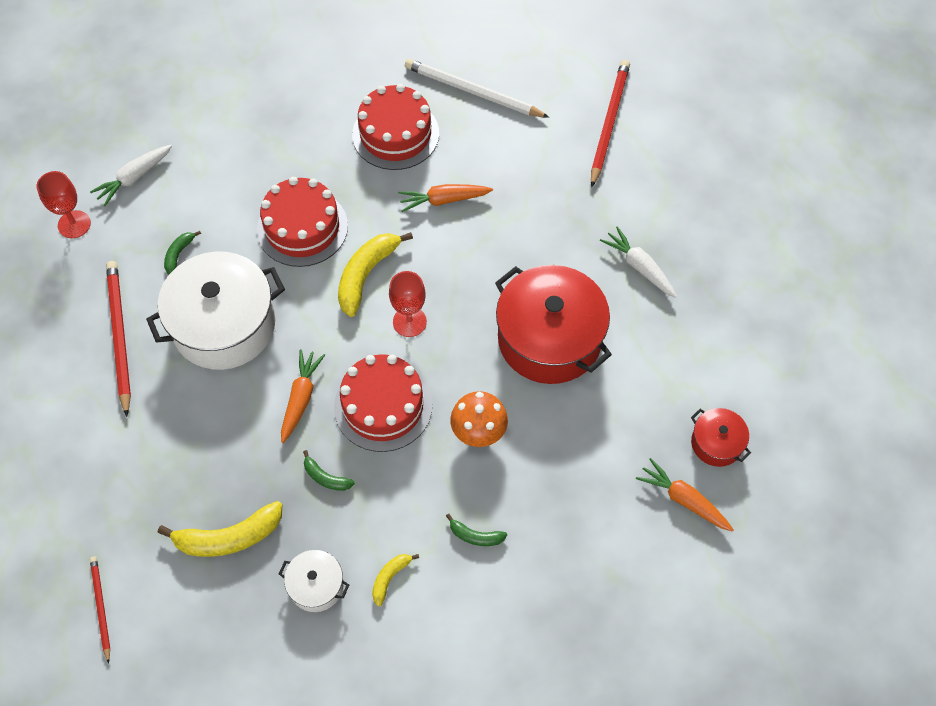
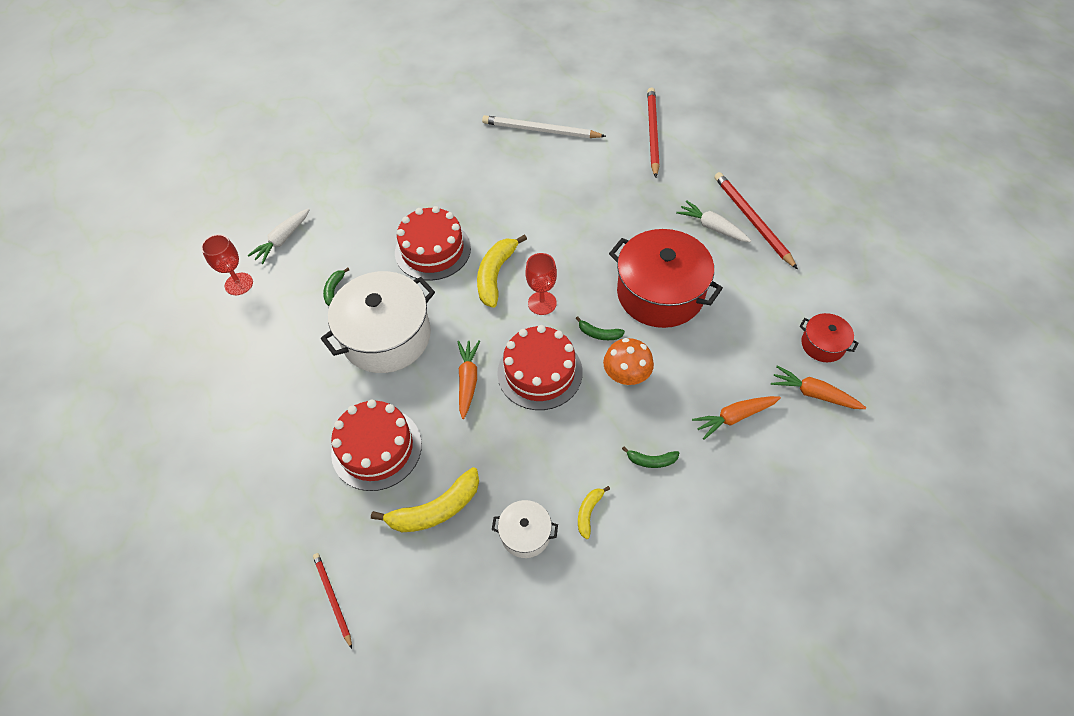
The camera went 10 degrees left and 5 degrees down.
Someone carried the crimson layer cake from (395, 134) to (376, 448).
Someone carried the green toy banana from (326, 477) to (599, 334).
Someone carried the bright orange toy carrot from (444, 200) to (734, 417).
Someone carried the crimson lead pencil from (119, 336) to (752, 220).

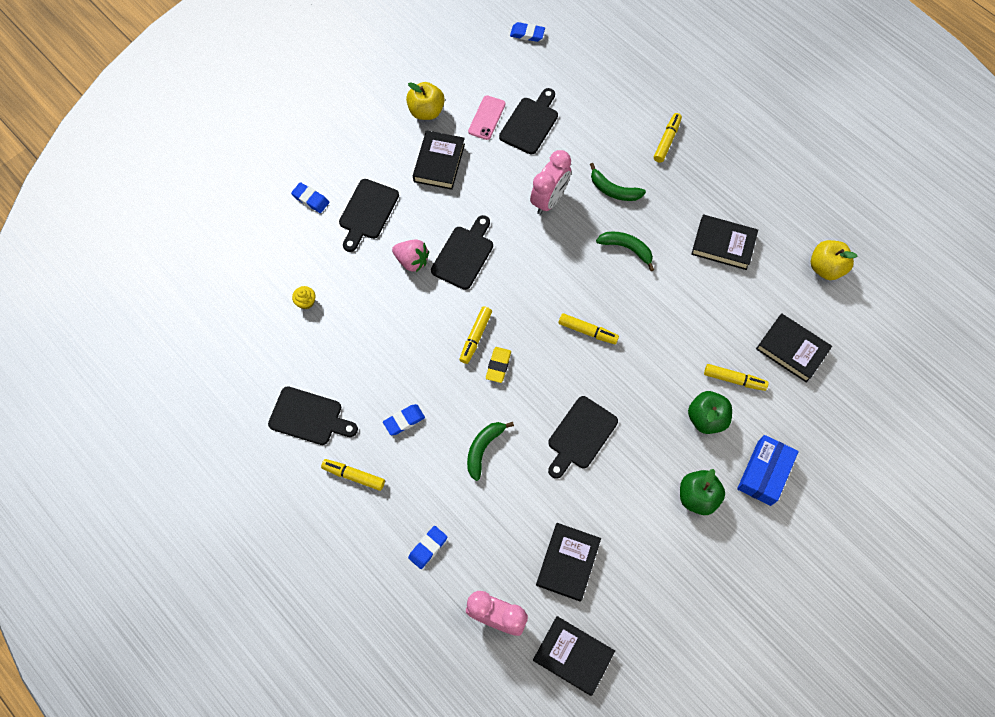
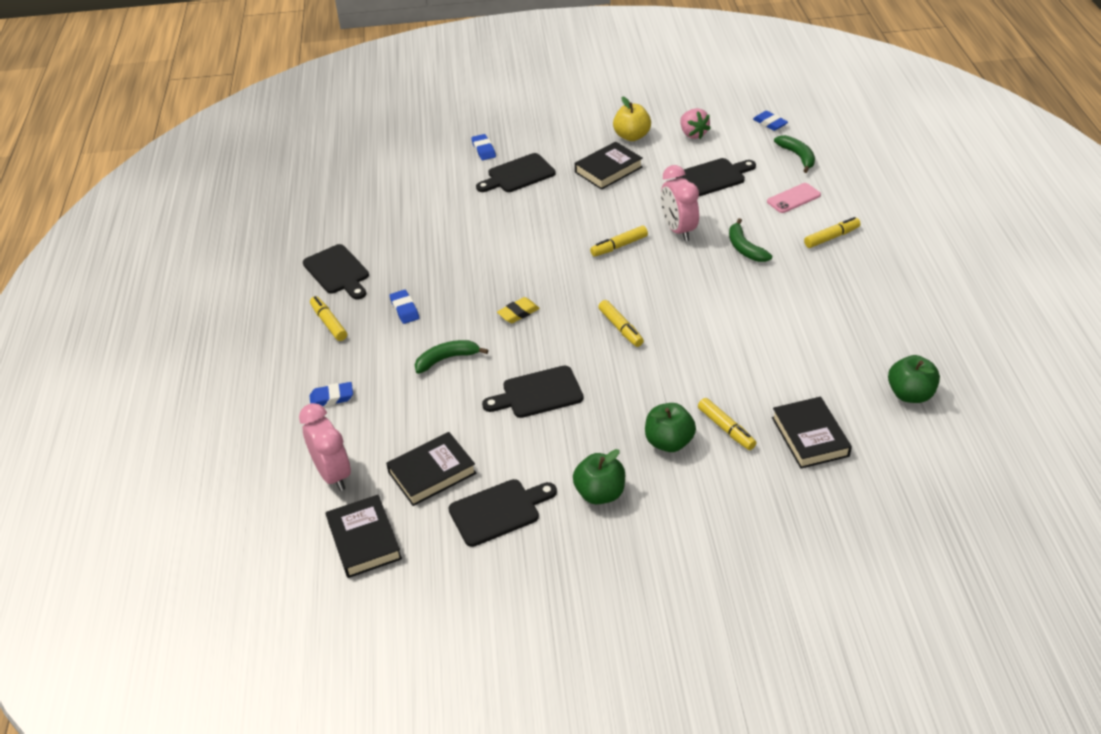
The camera went 40 degrees right and 25 degrees down.
Someone rotated the blue pencil eraser at (404, 420) by 60 degrees clockwise.
Someone carried the black cutting board from (464, 254) to (498, 511).
Someone carried the golden marker pen from (475, 337) to (619, 246).
Someone rotated the pink alarm clock at (549, 200) by 90 degrees clockwise.
Someone carried the pink toy strawberry from (412, 261) to (693, 134).
Someone carried the pink smartphone from (487, 118) to (793, 198).
Someone carried the green toy banana from (626, 248) to (797, 156).
Someone repainted the golden apple fruit at (825, 267), which became the green apple fruit at (910, 394).
Someone took away the golden cupcake at (306, 302).
Someone took away the black hardback at (723, 244).
Someone took away the blue package at (764, 473).

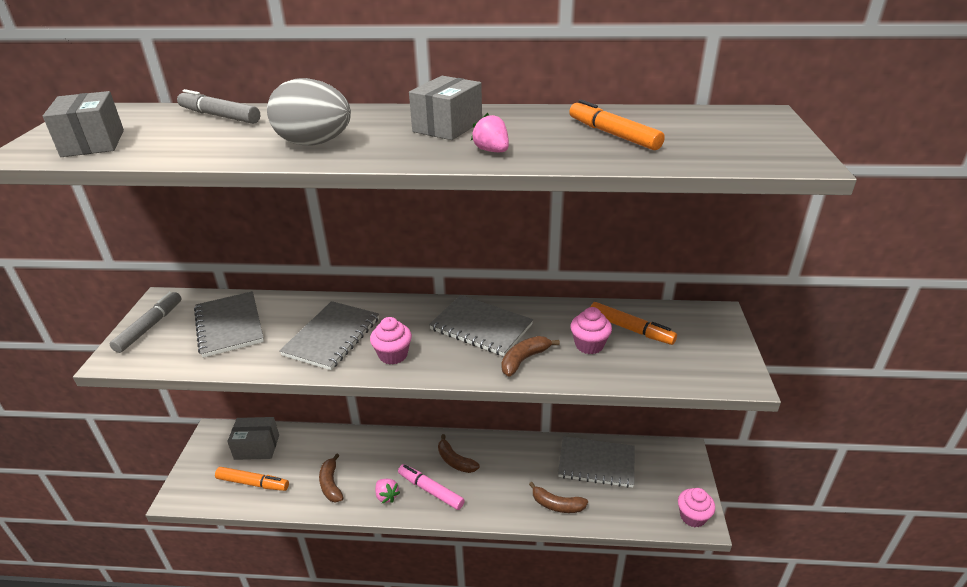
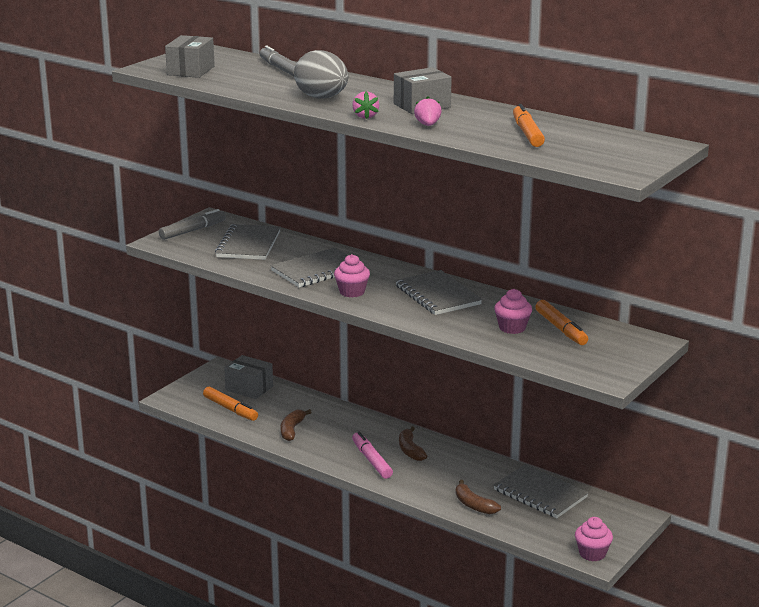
The camera went 30 degrees right and 10 degrees down.
Someone carried the pink toy strawberry from (387, 496) to (365, 116).
Someone took away the russet toy banana at (524, 360).

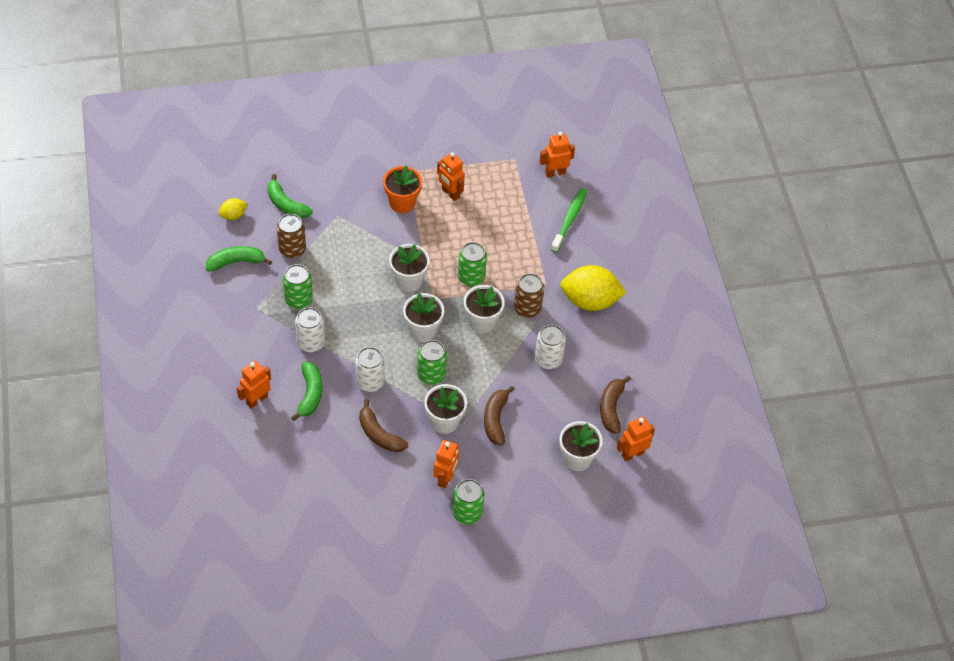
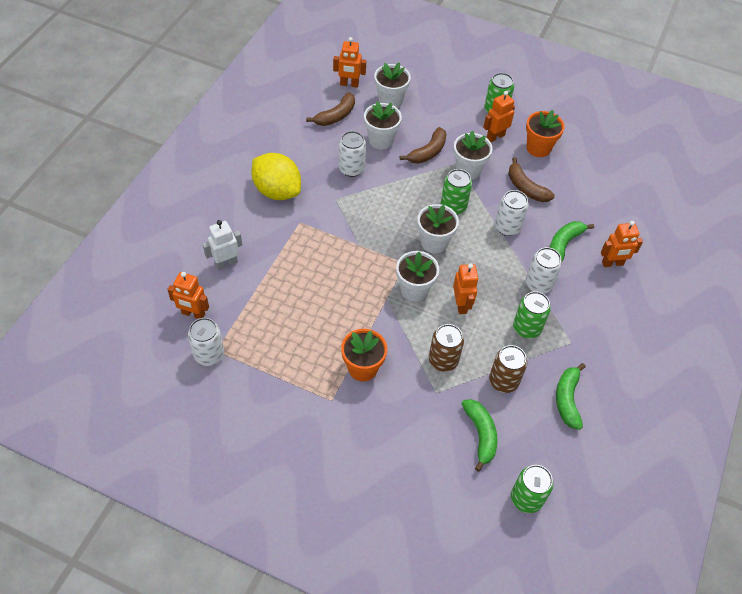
The camera went 145 degrees left and 0 degrees up.
Someone put down the pure white soda can at (209, 355).
Someone swapped the green tooth brush at (569, 220) for the pure white robot at (226, 263).
Someone carried the pure white potted plant from (482, 322) to (381, 140).
Someone carried the russet soda can from (527, 308) to (443, 360).
Someone carried the bright orange robot from (450, 193) to (461, 305).
Someone rotated the russet toy banana at (379, 434) by 150 degrees clockwise.
Someone carried the green soda can from (471, 277) to (526, 498).
Someone put down the bright orange potted plant at (538, 148).
Someone rotated the green toy banana at (236, 262) by 75 degrees clockwise.
Someone took away the golden lemon at (233, 215).

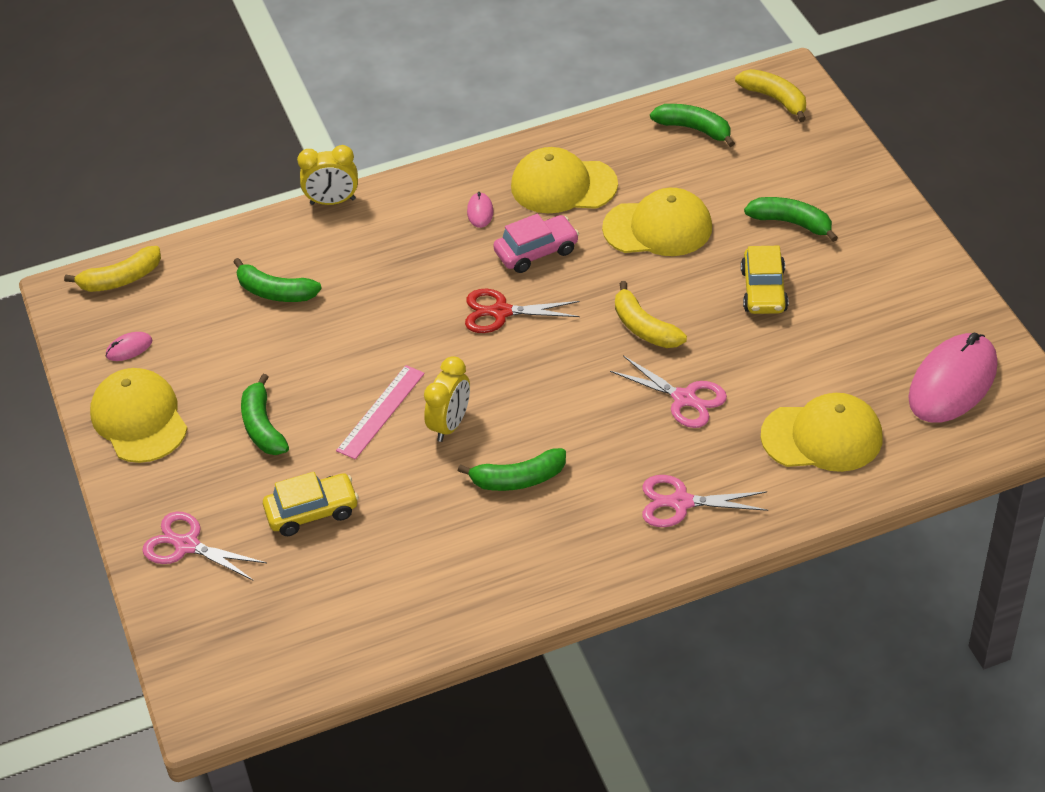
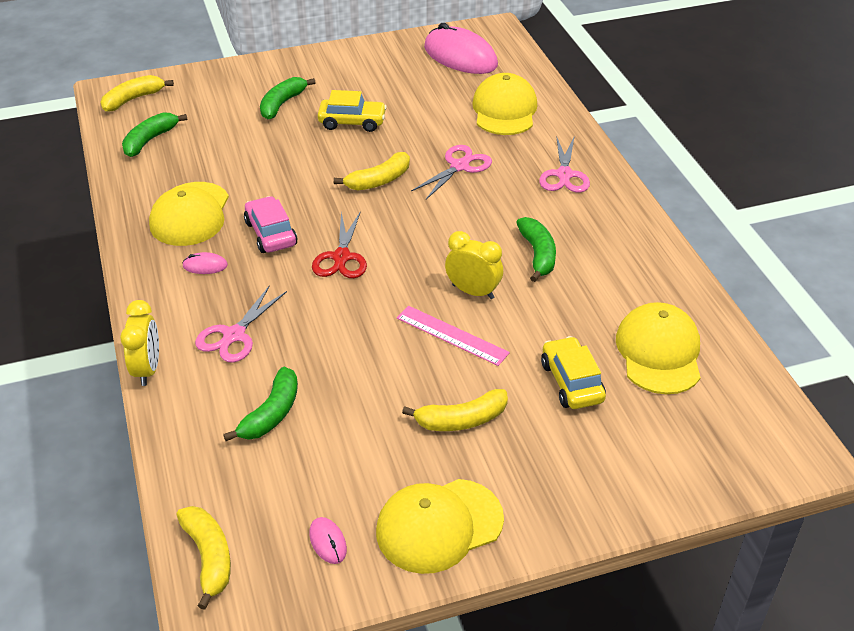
The camera went 90 degrees left and 5 degrees down.
Someone carried the pink scissors from (186, 545) to (234, 335).
Someone repainted the green toy banana at (263, 426), which became the golden toy banana at (461, 420).
Someone carried the golden baseball cap from (658, 228) to (659, 352).

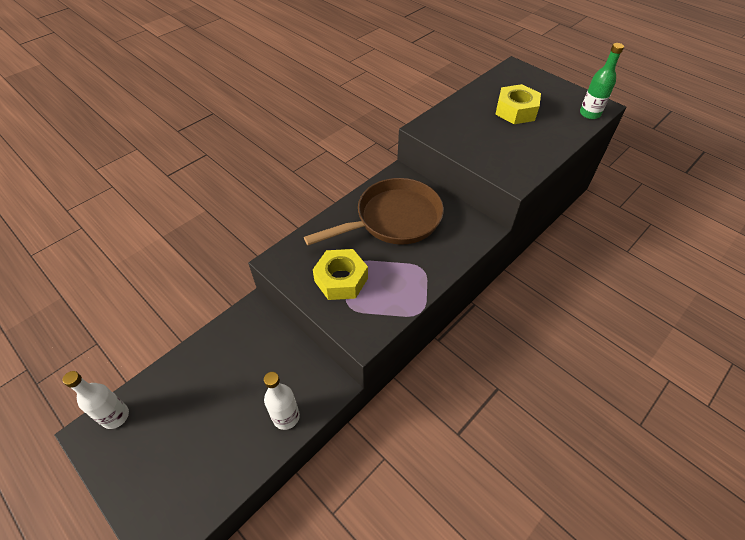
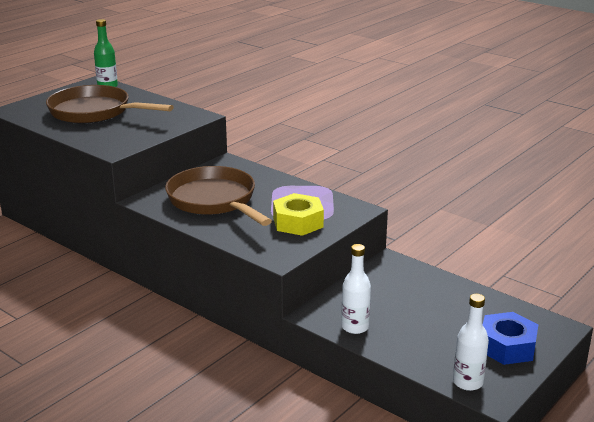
The camera went 95 degrees left and 25 degrees down.
Someone swapped the golden hexagon nut at (516, 111) for the russet pan at (95, 112).
Someone carried the pure white bottle from (286, 417) to (355, 327).
Someone put down the blue hexagon nut at (507, 346).

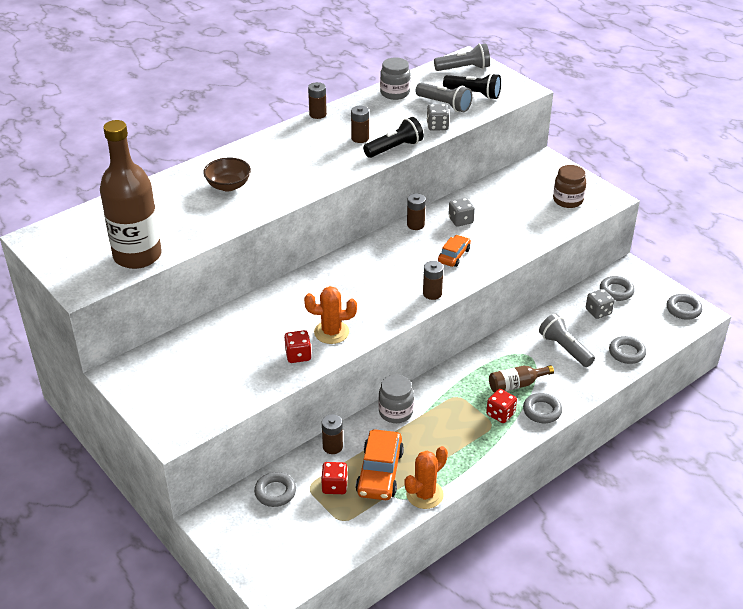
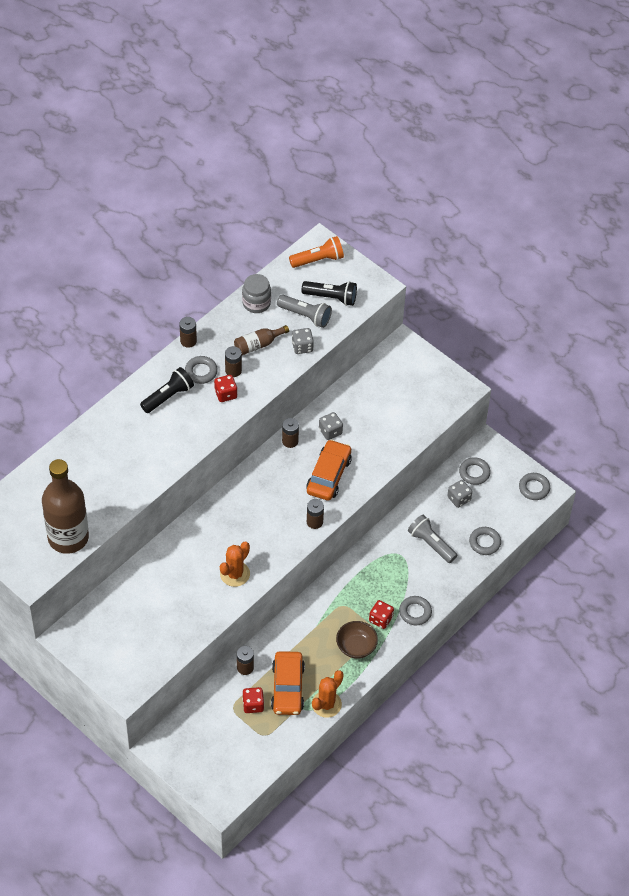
The camera went 10 degrees left and 15 degrees up.
Someone carried the black torch from (394, 148) to (168, 396).
Someone carried the ash-grey ring from (275, 492) to (201, 372).
Someone carried the crimson die from (298, 355) to (225, 394).
Someone rotated the bright orange prickly plant at (331, 332) by 45 degrees counterclockwise.
Someone carried the russet bottle from (516, 385) to (258, 345).
Someone repainted the ash-grey torch at (464, 68), which became the bright orange torch at (318, 260).
Someone scaled the bright orange car at (454, 255) by 1.67.
Someone carried the russet bowl from (228, 186) to (356, 646).
Someone took away the ash-grey preserve jar at (395, 412).
Someone took away the russet preserve jar at (568, 200).

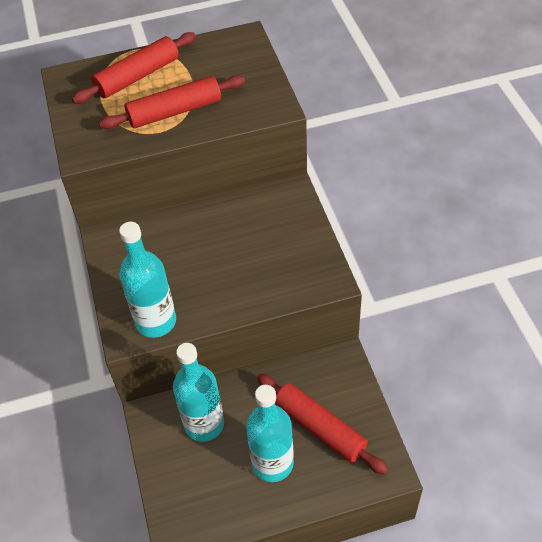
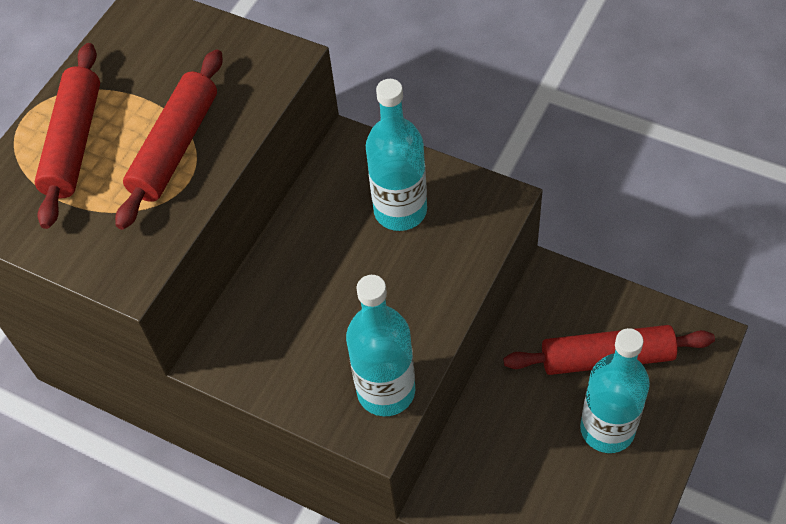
The camera went 45 degrees left and 5 degrees up.
Someone carried the teal bottle from (204, 424) to (400, 210).

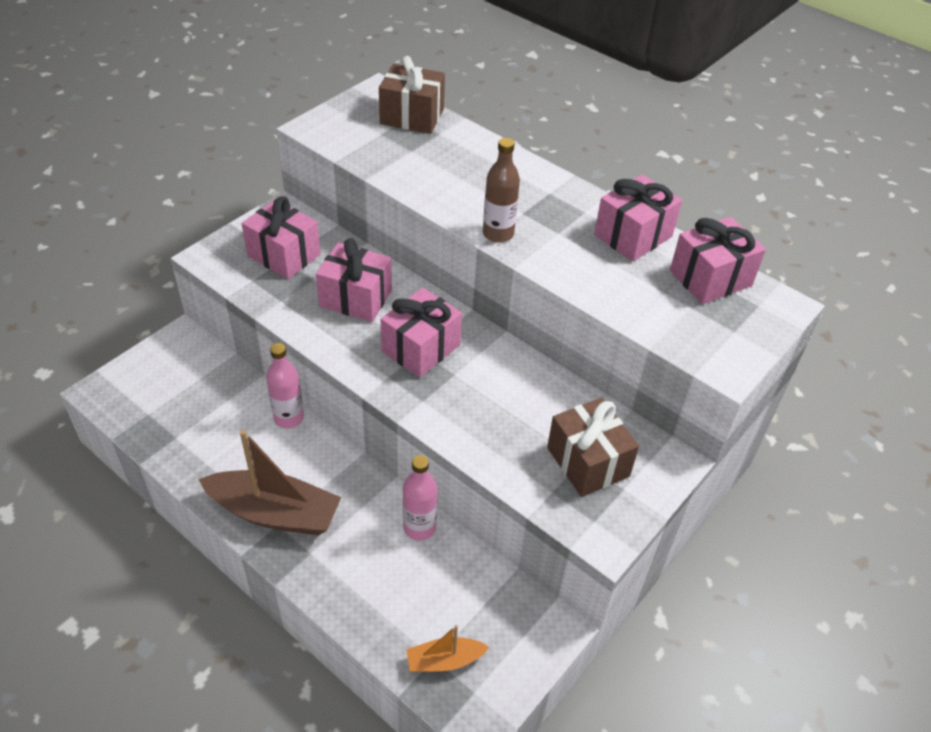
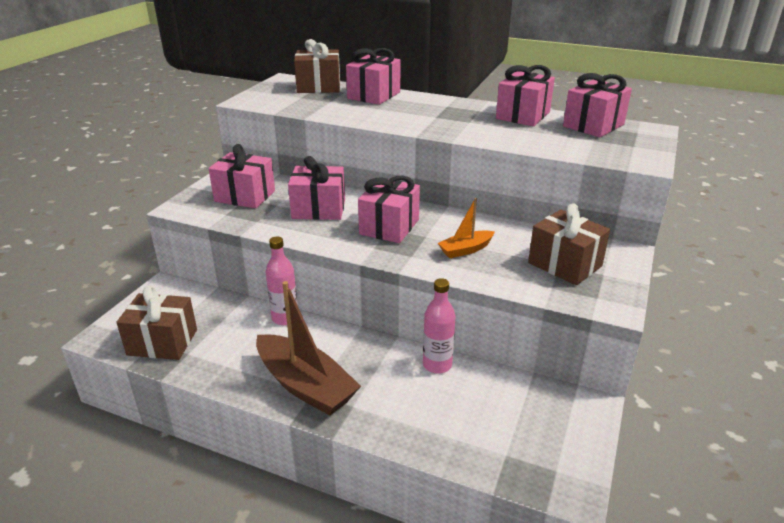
The camera went 15 degrees left and 15 degrees down.
Someone put down the russet wrapped gift at (162, 342).
Someone rotated the russet sailboat at (274, 513) by 45 degrees clockwise.
Someone put down the pink wrapped gift at (374, 95).
Someone carried the bright orange sailboat from (445, 660) to (466, 250).
Someone took away the russet bottle at (498, 234).

